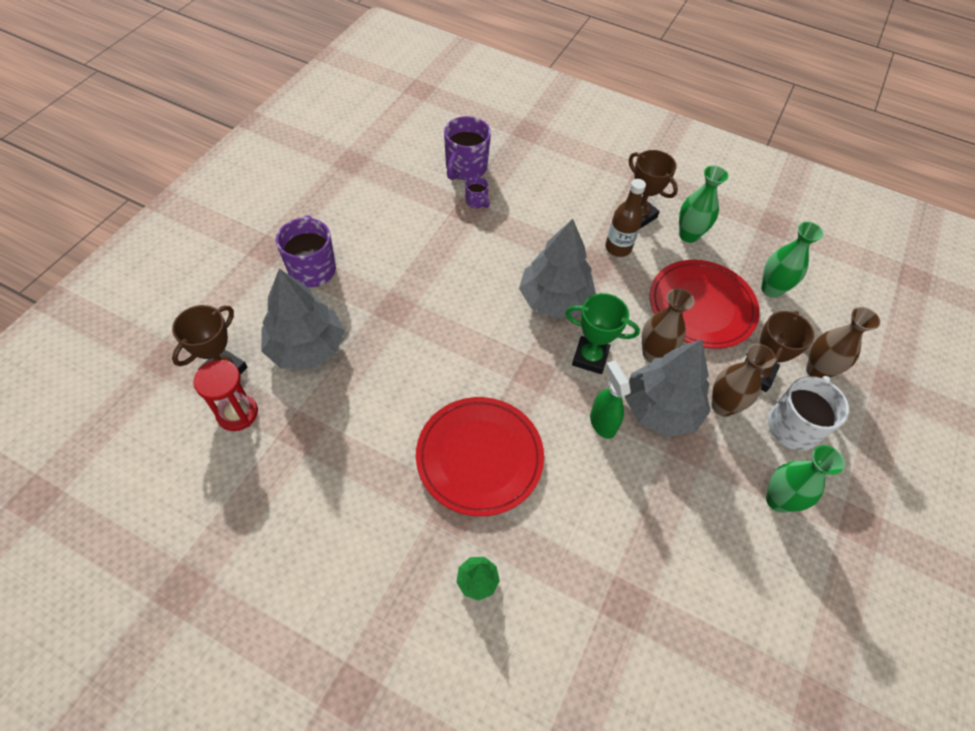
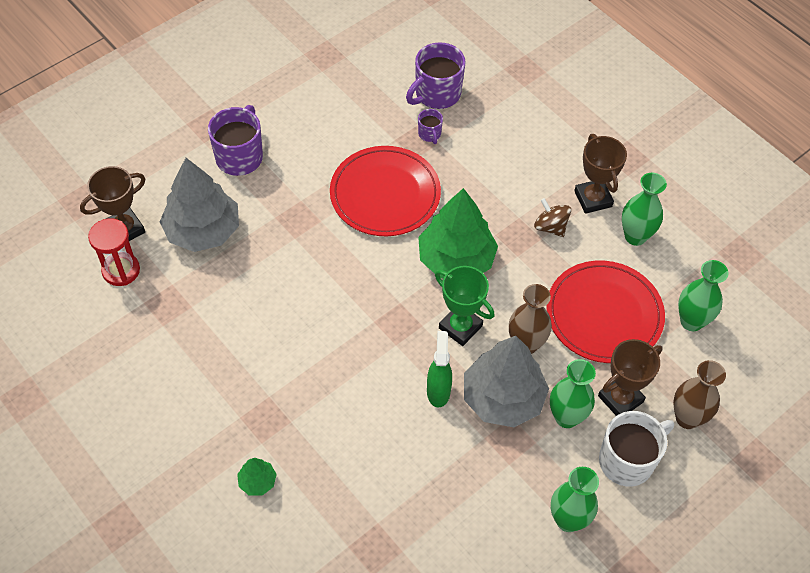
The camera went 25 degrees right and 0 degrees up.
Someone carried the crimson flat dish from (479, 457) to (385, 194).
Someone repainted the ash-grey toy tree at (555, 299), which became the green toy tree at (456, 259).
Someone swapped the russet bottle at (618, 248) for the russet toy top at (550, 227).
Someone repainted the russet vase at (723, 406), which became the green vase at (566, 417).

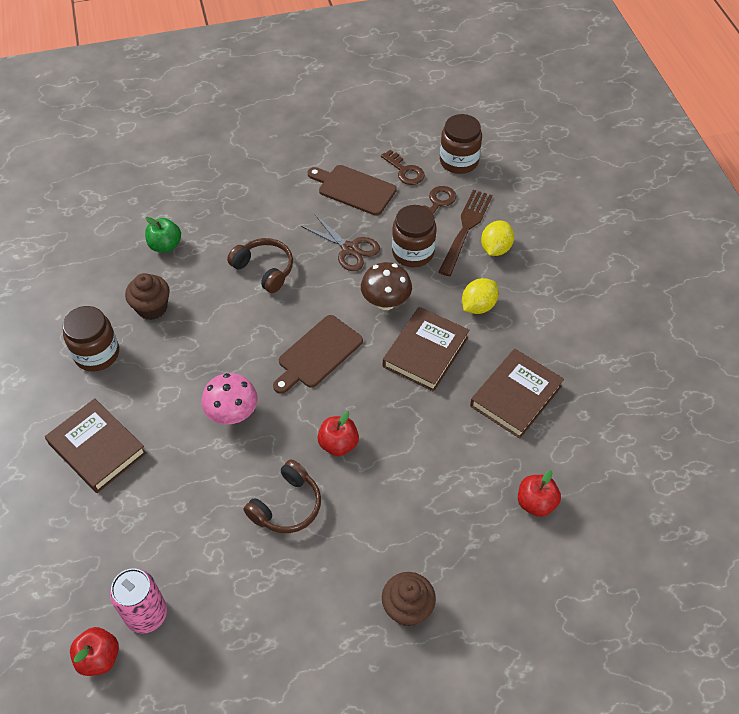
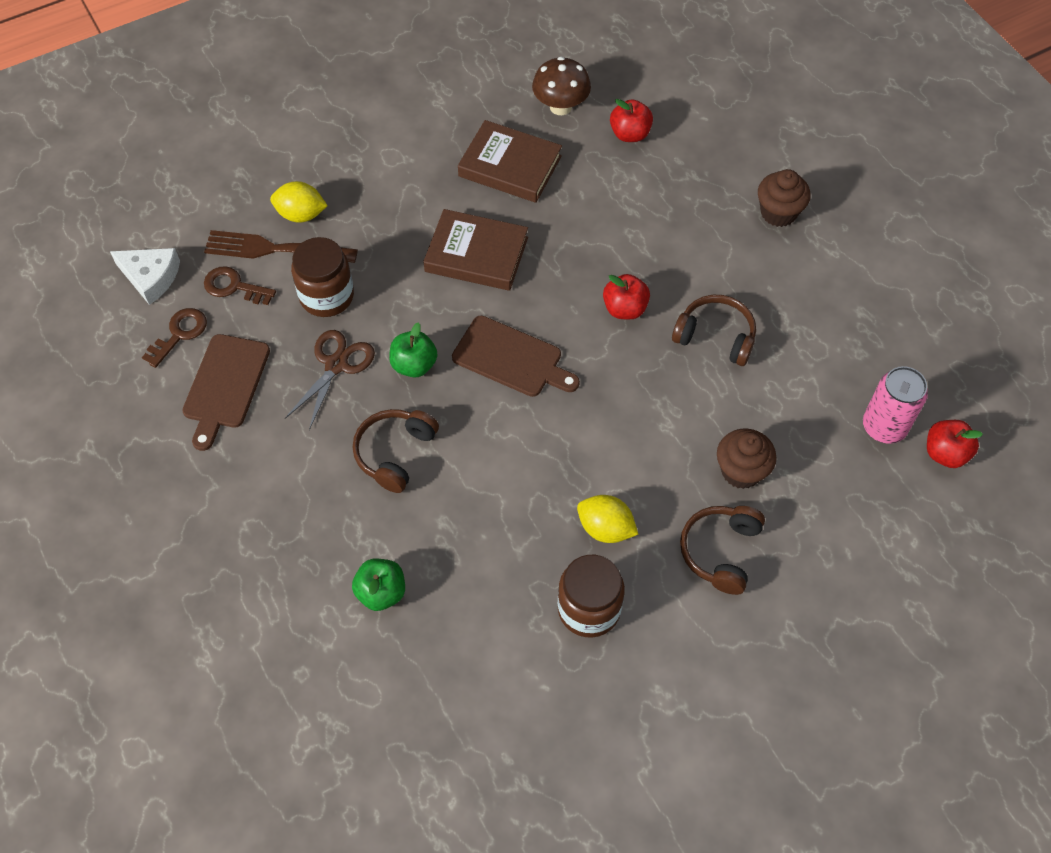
The camera went 105 degrees left and 5 degrees up.
Someone swapped the russet preserve jar at (459, 161) for the pure white piece of cheese at (150, 277).
Someone put down the green apple fruit at (414, 365).
Someone carried the russet fungus from (385, 302) to (560, 107).
Someone carried the golden lemon from (478, 306) to (605, 528).
Someone swapped the russet hardback at (97, 448) for the russet headset at (721, 551).
Someone carried the russet cupcake from (152, 308) to (741, 471).
Someone took away the pink fungus at (232, 414).

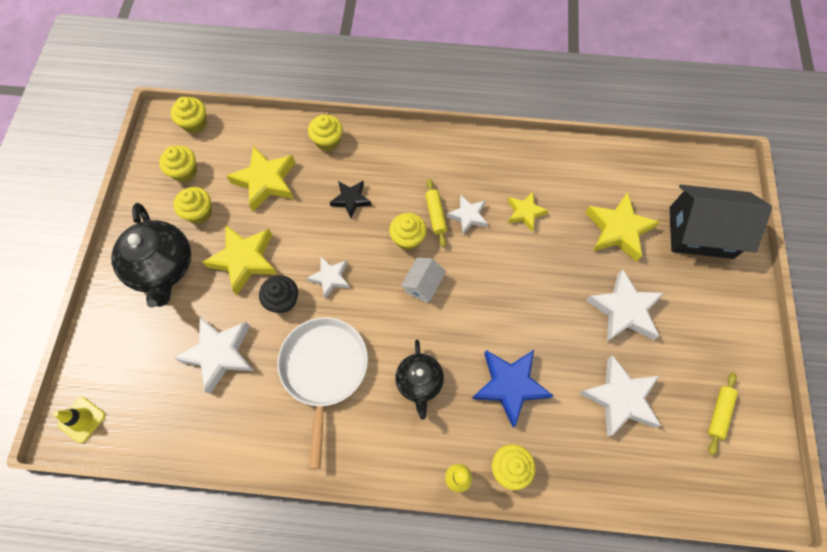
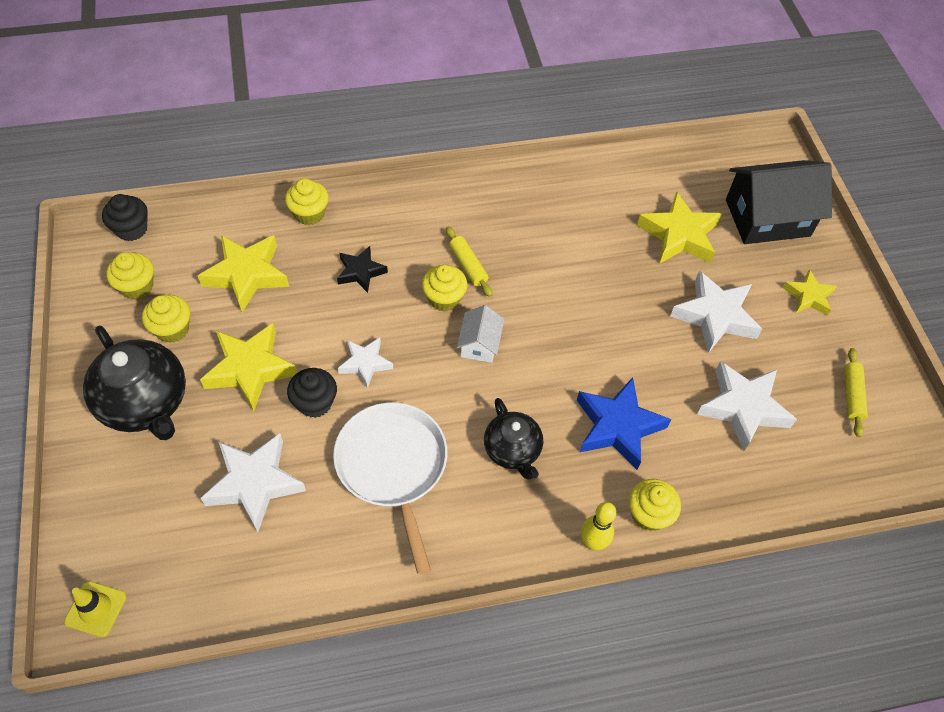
The camera went 20 degrees left and 10 degrees down.
Someone repainted the golden cupcake at (195, 123), which became the black cupcake at (131, 229).
Someone carried the golden star shape from (525, 213) to (808, 296).
Someone took away the pure white star shape at (468, 216).

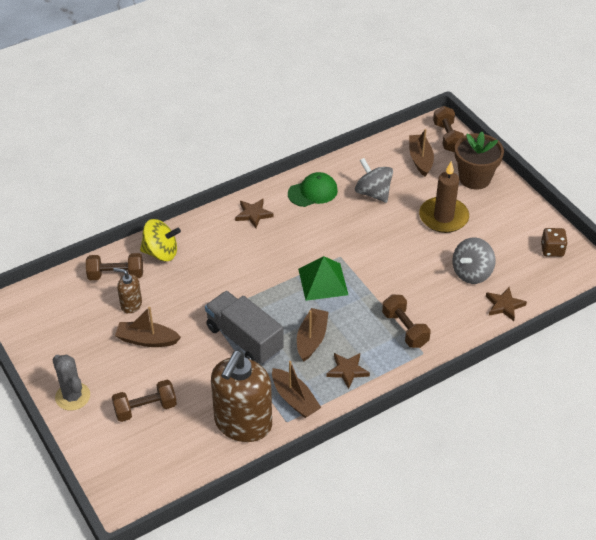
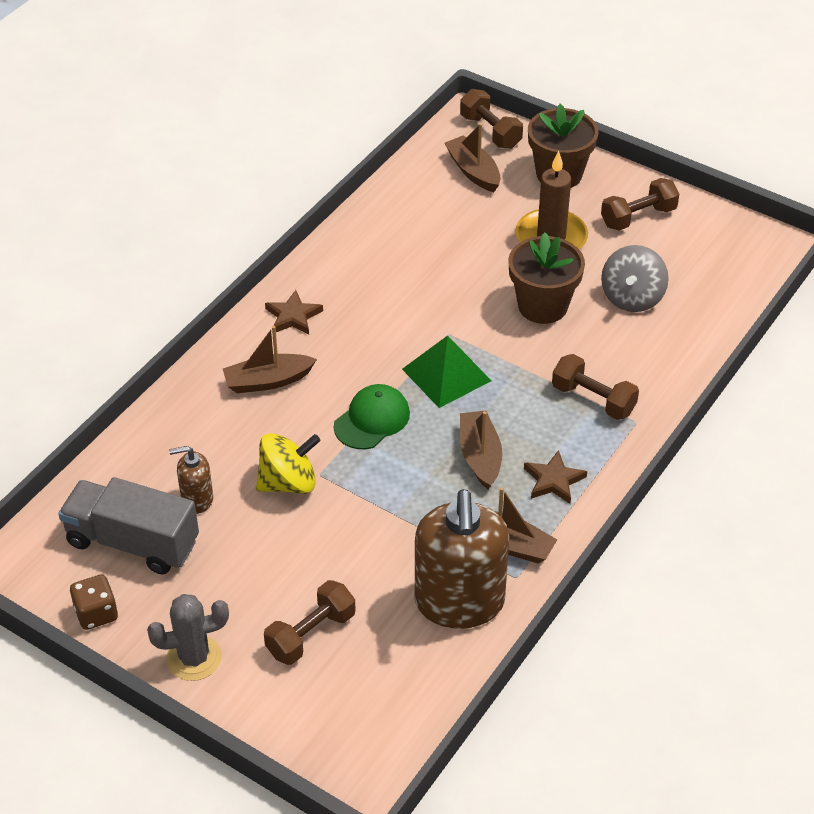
The camera went 25 degrees left and 0 degrees up.
Someone carried the ash-grey truck from (244, 339) to (133, 542).
Someone carried the russet die from (552, 250) to (96, 613).
Someone rotated the ash-grey prickly plant at (72, 396) by 45 degrees counterclockwise.
Someone carried the russet sailboat from (147, 340) to (268, 381).
Someone carried the golden toy top from (161, 253) to (288, 483).
Someone carried the green baseball cap from (313, 192) to (372, 420).
Someone put down the russet potted plant at (542, 306).
Someone carried the russet dumbbell from (116, 275) to (638, 217).
Someone took away the ash-grey toy top at (373, 193).
Someone took away the russet star shape at (504, 305).

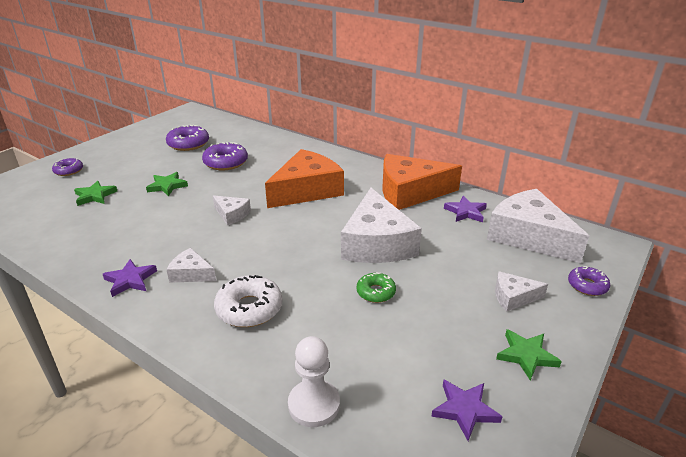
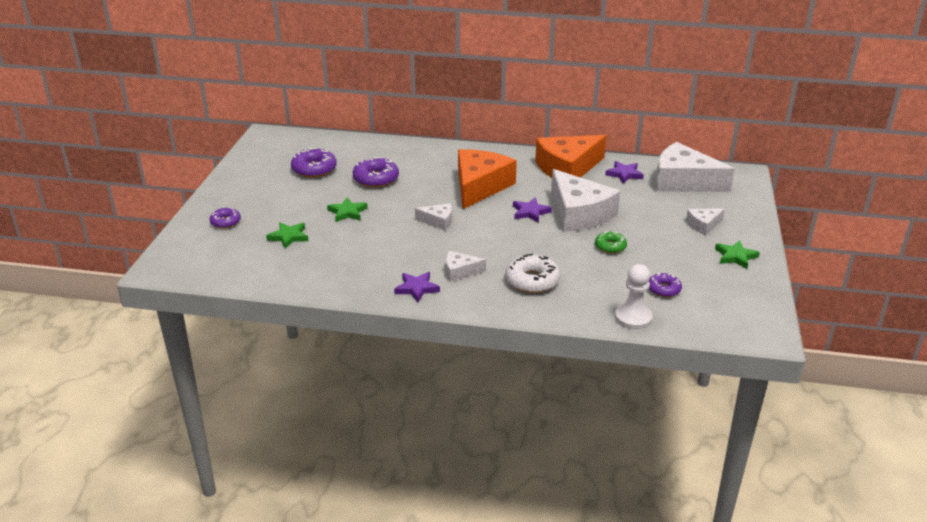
The camera went 25 degrees left and 0 degrees up.
Someone carried the violet star shape from (464, 410) to (530, 212).
Someone carried the violet glazed donut from (587, 286) to (664, 289).

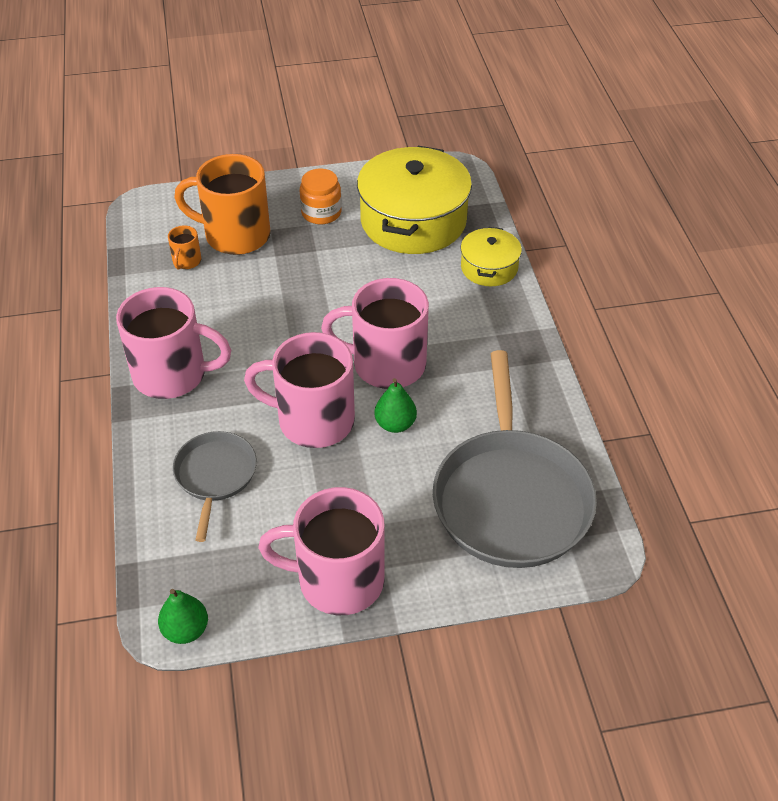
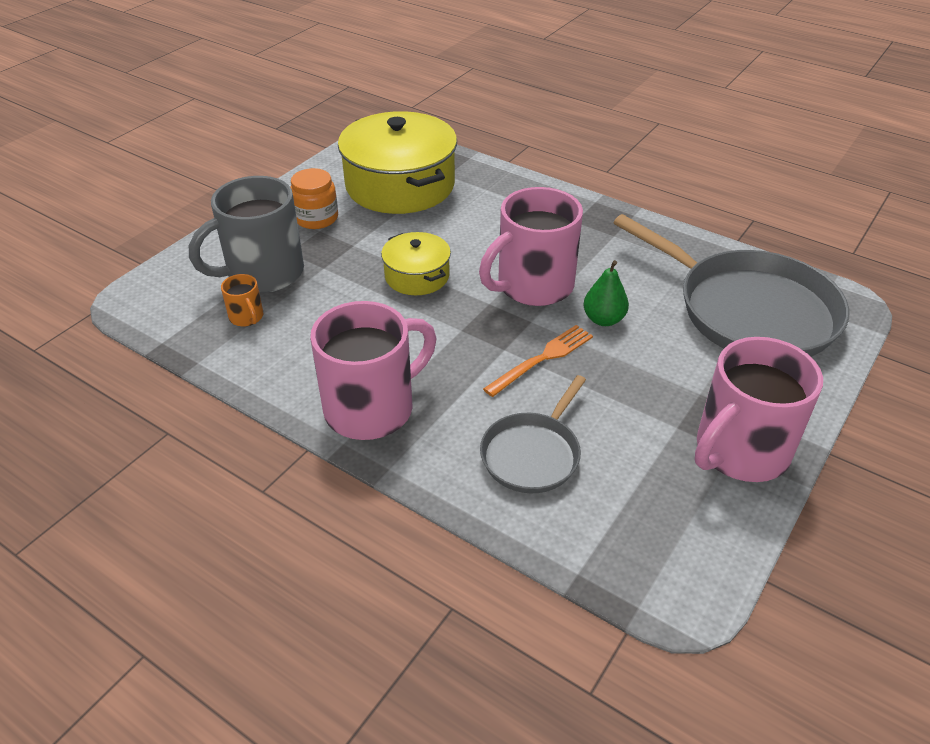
The camera went 45 degrees left and 5 degrees down.
Someone repainted the bright orange coffee mug at (235, 235), which became the ash-grey coffee mug at (263, 273).
Someone carried the golden stockpot from (489, 268) to (417, 276).
Someone rotated the ash-grey pan at (215, 475) by 105 degrees counterclockwise.
Someone swapped the pink coffee mug at (313, 420) for the bright orange fork at (542, 359).
Someone took away the green toy pear at (186, 630).

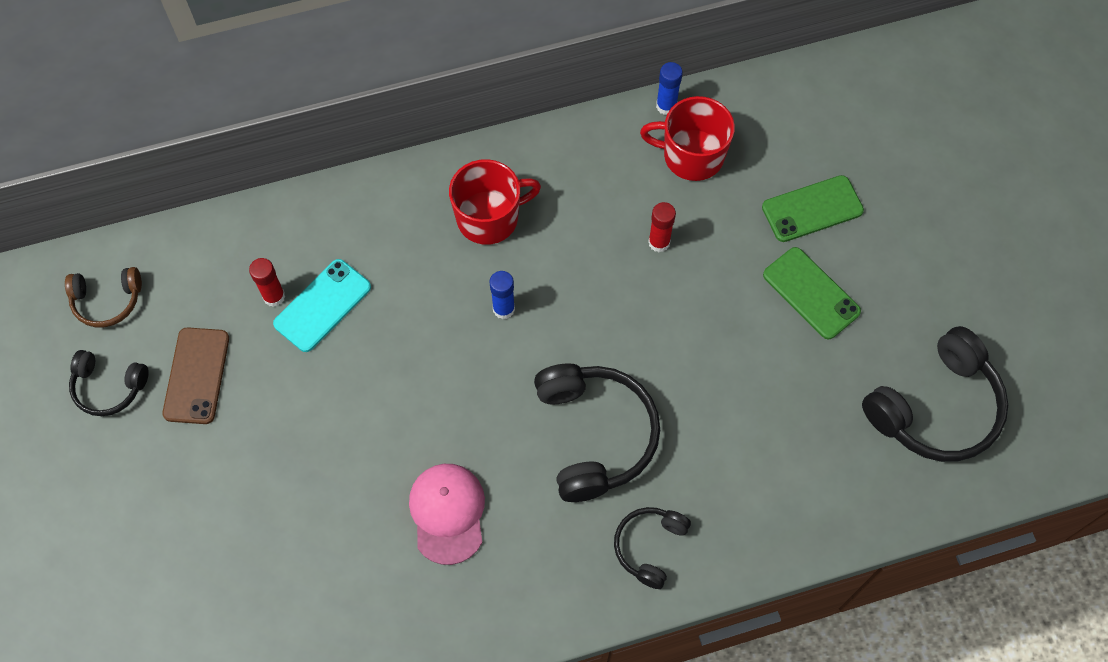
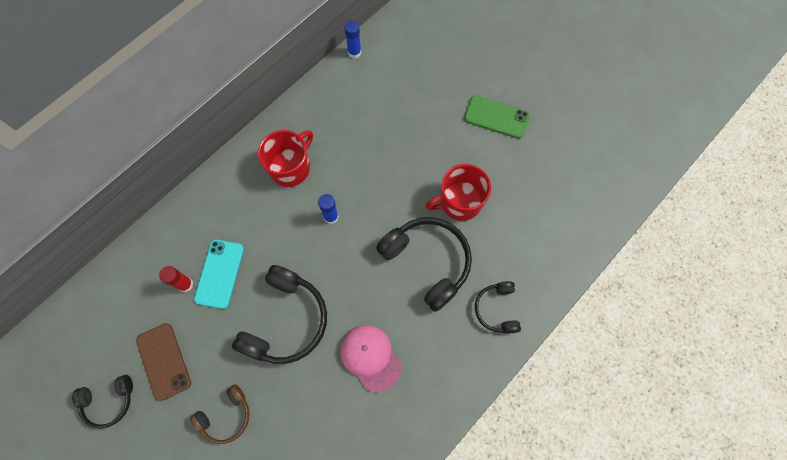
The camera went 30 degrees left and 5 degrees up.
Someone carried the russet headset from (107, 301) to (226, 416).
Someone carried the black headset from (936, 408) to (286, 321).
Someone carried the crimson coffee mug from (691, 155) to (459, 202).
Someone took away the crimson stick of glue at (659, 242).
Someone took away the green smartphone at (812, 209).

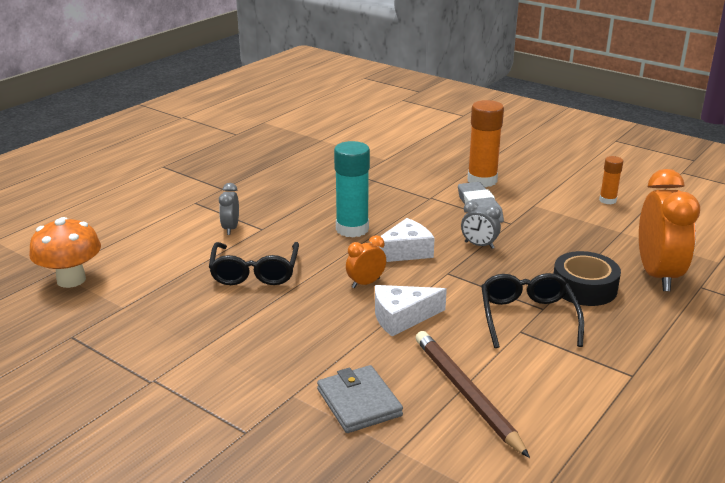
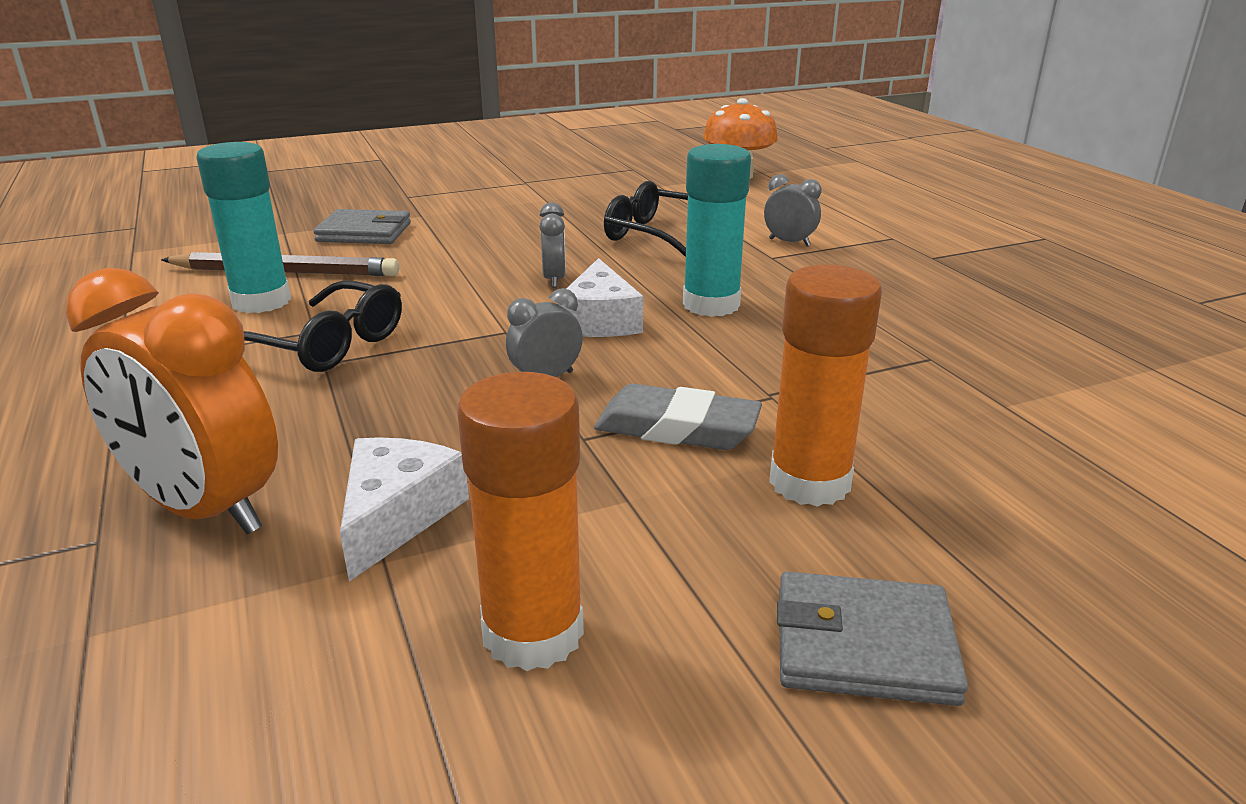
The camera went 120 degrees right and 0 degrees up.
Someone put down the teal stick of glue at (261, 301).
Someone carried the pure white piece of cheese from (402, 317) to (397, 516).
Someone scaled the bright orange stick of glue at (607, 200) by 1.85.
Someone repainted the bright orange alarm clock at (366, 283), which became the ash-grey alarm clock at (554, 279).
Someone put down the ash-grey card wallet at (864, 645).
Someone took away the black sticky tape at (584, 288).

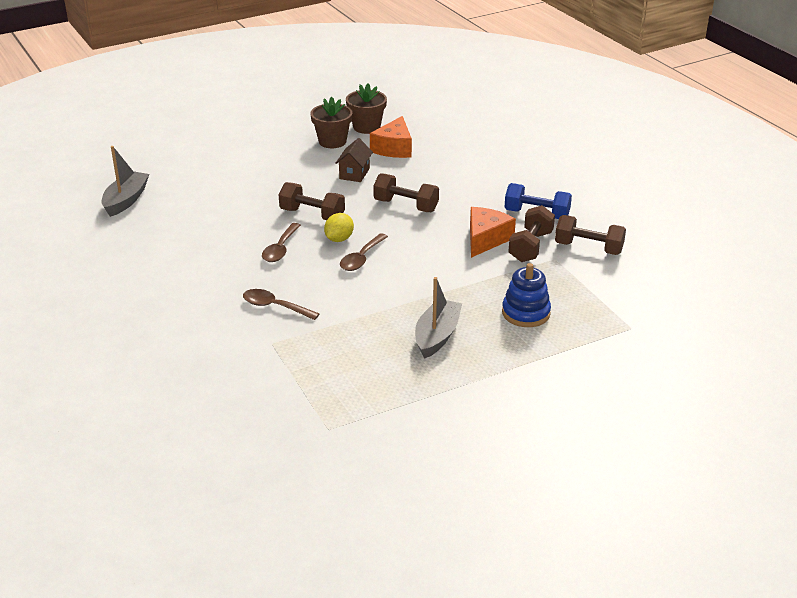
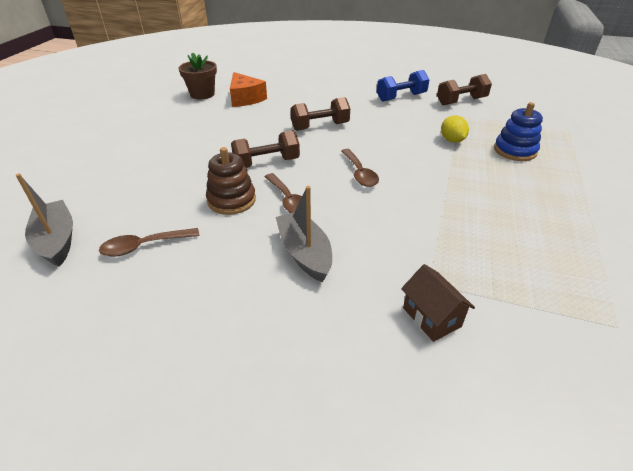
The camera went 45 degrees left and 5 degrees up.
Someone carried the russet teaspoon from (274, 307) to (144, 246).
Someone put down the russet ring stacker at (231, 200).
Someone carried the ash-grey sailboat from (437, 336) to (304, 253).
Someone carried the russet toy house from (354, 173) to (431, 317).
Someone carried the golden lemon from (339, 239) to (452, 140).
Someone took away the russet potted plant at (332, 141).
Someone took away the bright orange piece of cheese at (486, 239).
Someone took away the russet dumbbell at (530, 247).

